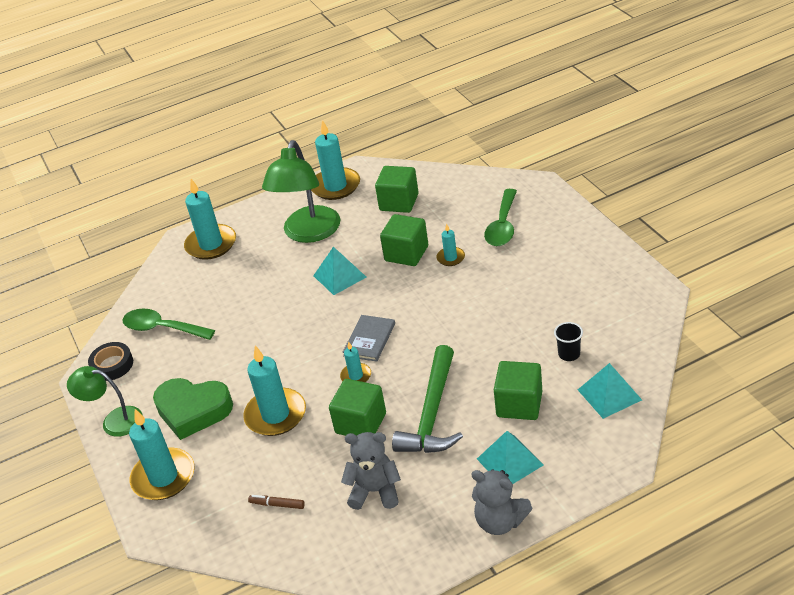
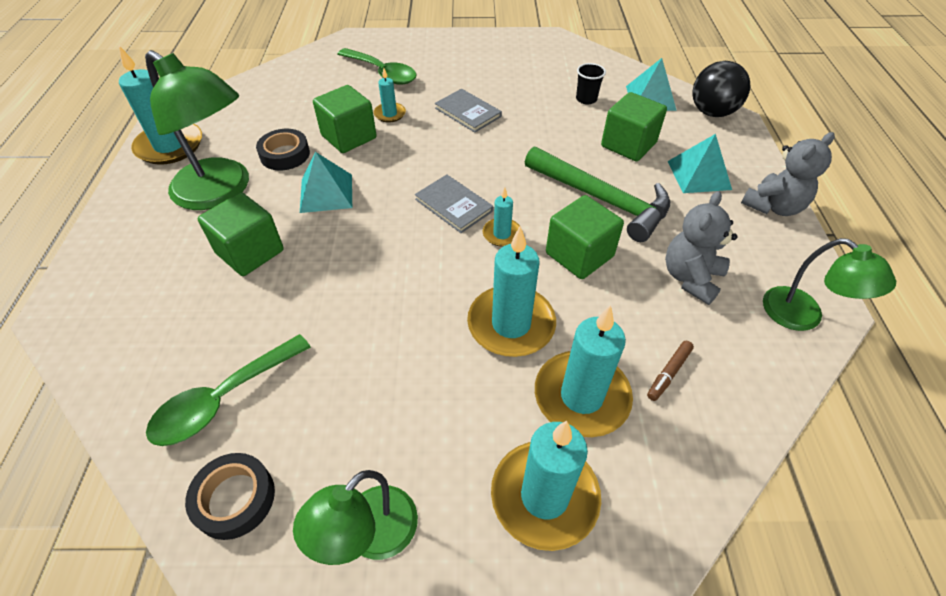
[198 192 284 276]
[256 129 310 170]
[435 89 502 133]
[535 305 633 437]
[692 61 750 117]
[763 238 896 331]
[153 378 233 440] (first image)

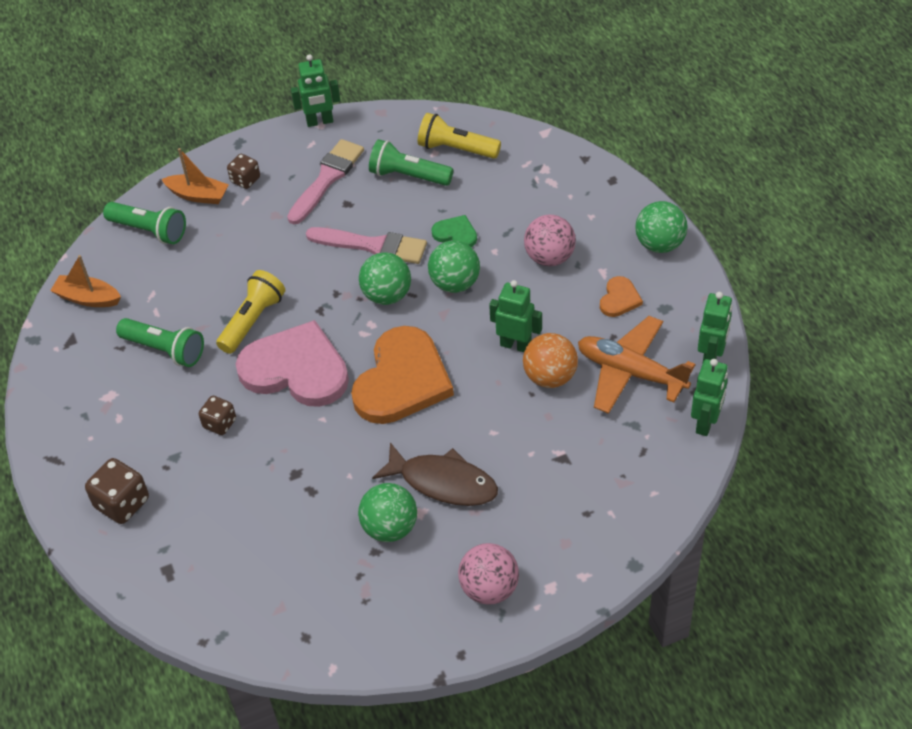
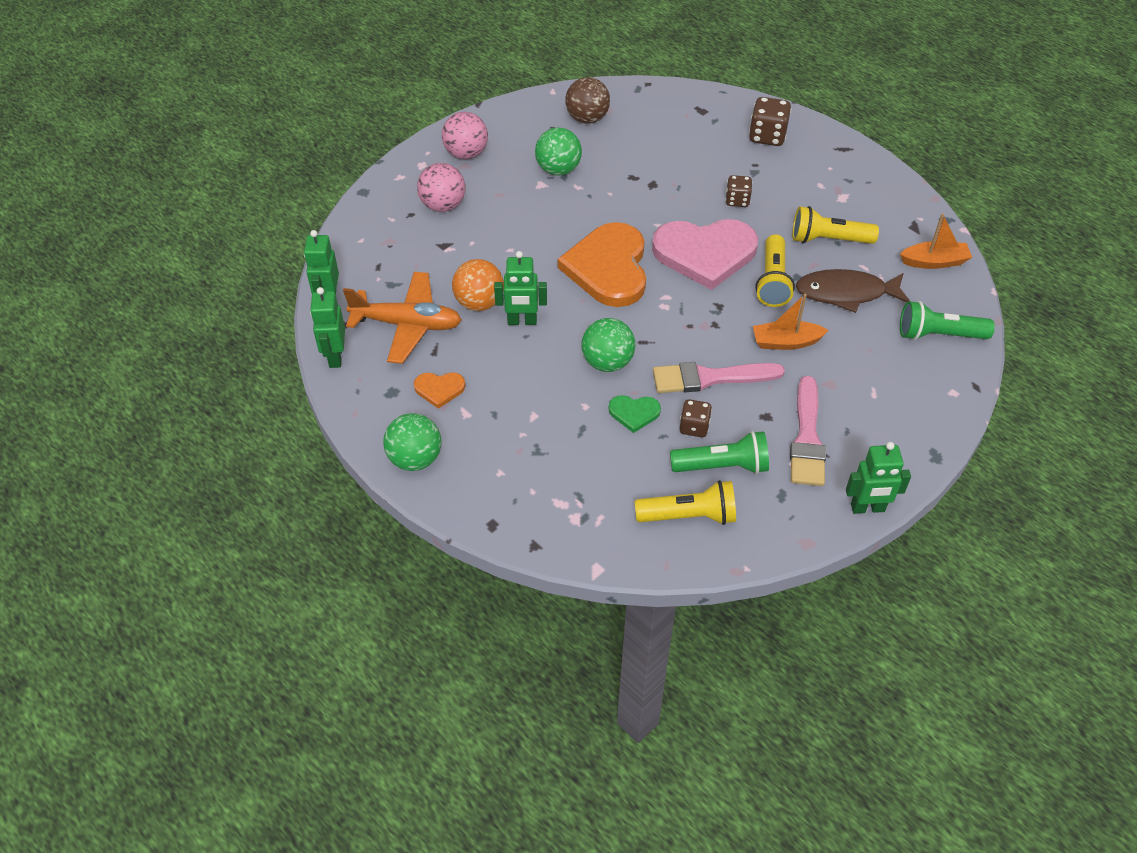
[414 372 465 409]
[417 163 465 212]
[565 77 610 124]
[680 399 712 437]
[753 294 829 350]
[792 206 879 244]
[796 269 910 313]
[846 442 911 514]
[359 252 411 305] (first image)

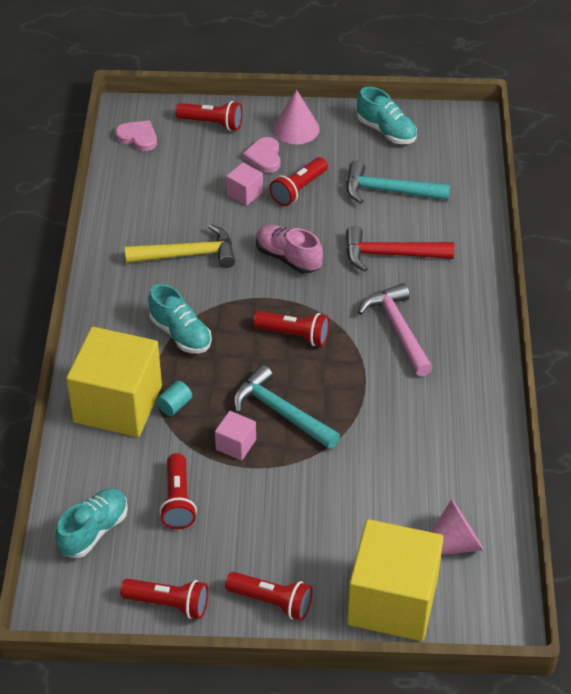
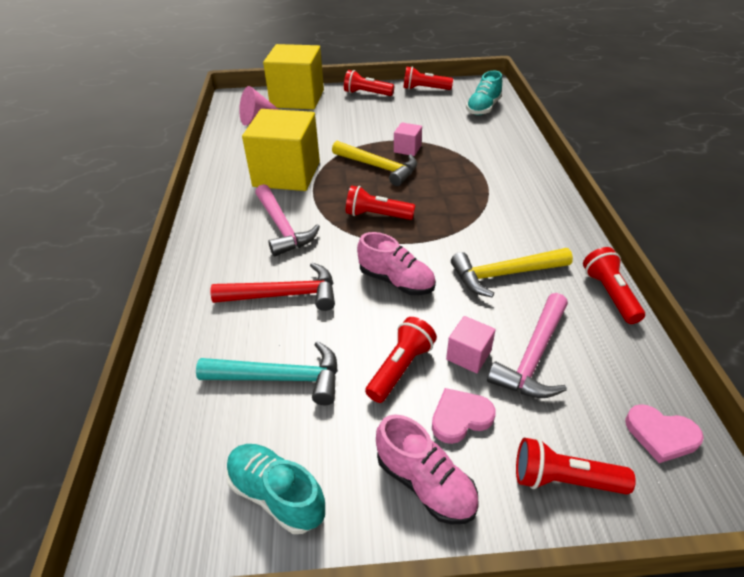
[242 109 320 191]
[332 141 417 186]
[376 414 479 524]
[432 388 496 444]
[487 293 568 398]
[583 247 645 324]
[148 284 212 353] (first image)
[156 381 192 416] (first image)

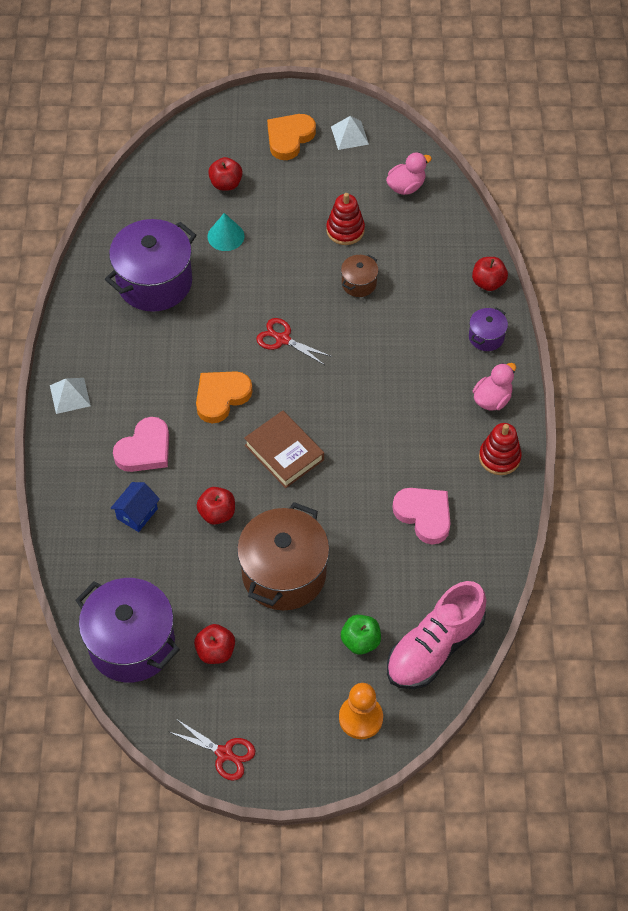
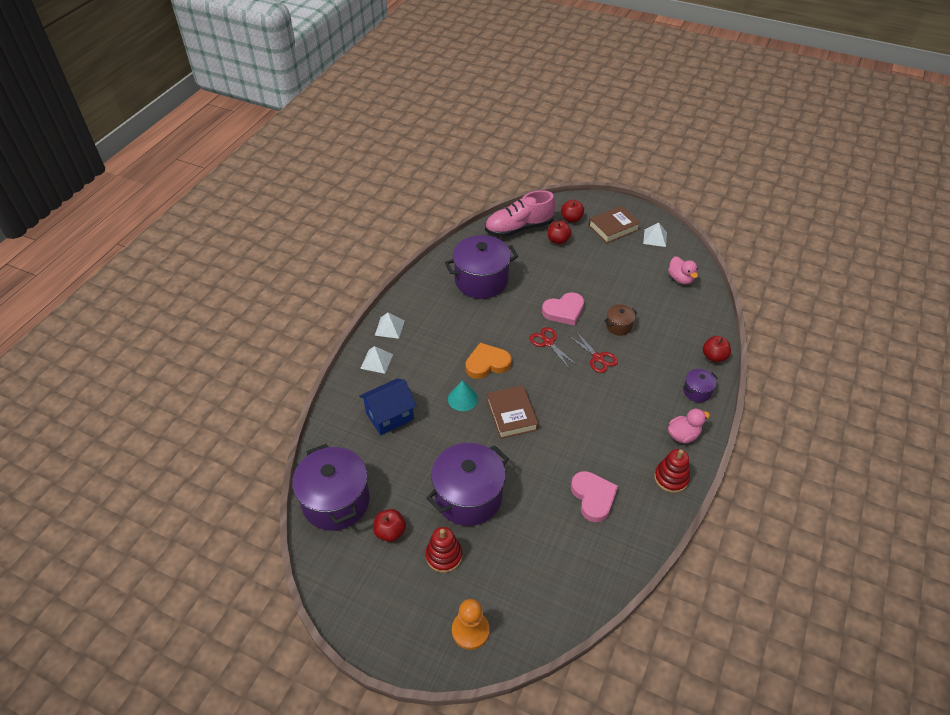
[359 379 417 435]
[360 346 393 374]
[426 443 509 526]
[426 527 462 573]
[448 380 478 411]
[485 190 556 237]
[542 292 584 326]
[561 200 584 223]
[569 332 618 373]
[588 206 640 243]
[668 256 698 285]
[341 615 381 655] (first image)

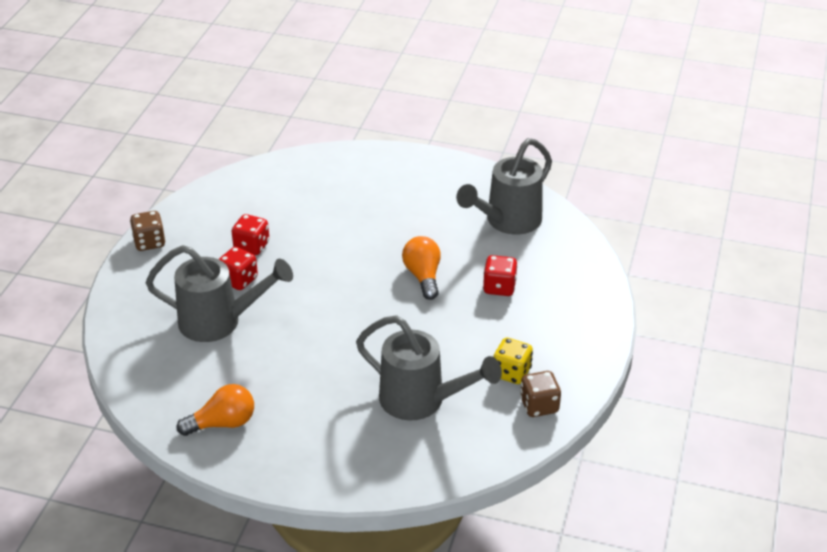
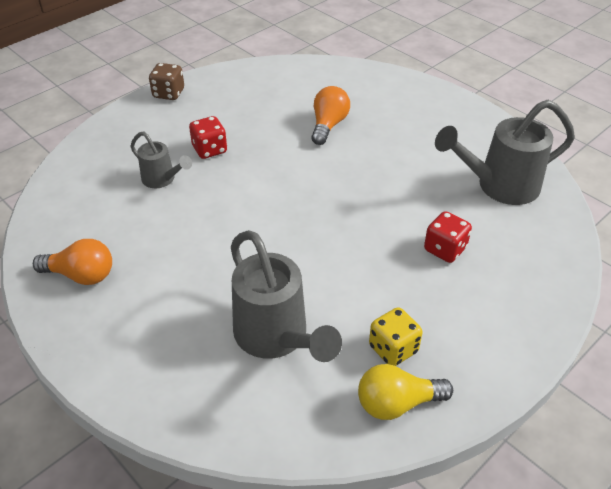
[130 131 192 188]
[311 86 350 145]
[358 364 453 420]
[232 214 269 255] (first image)

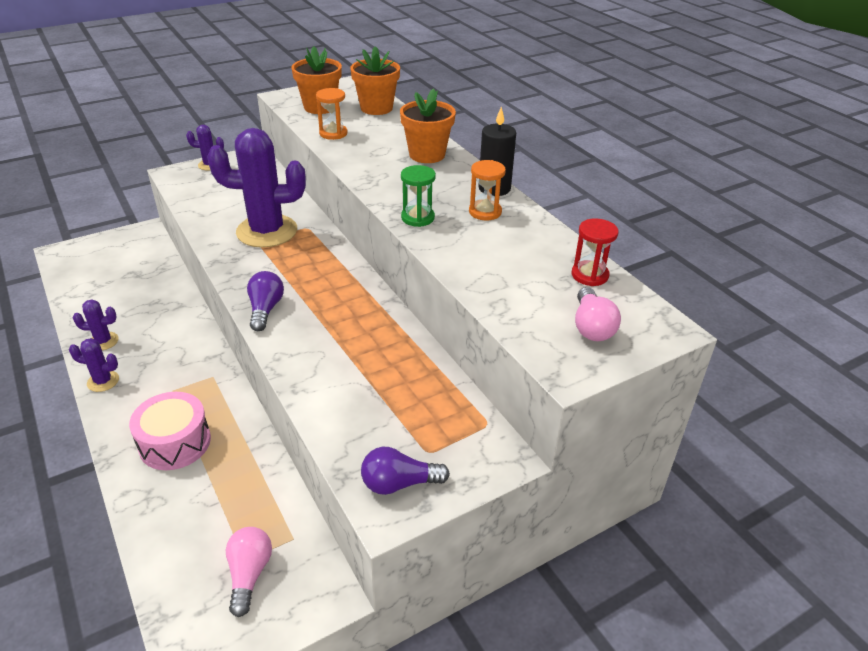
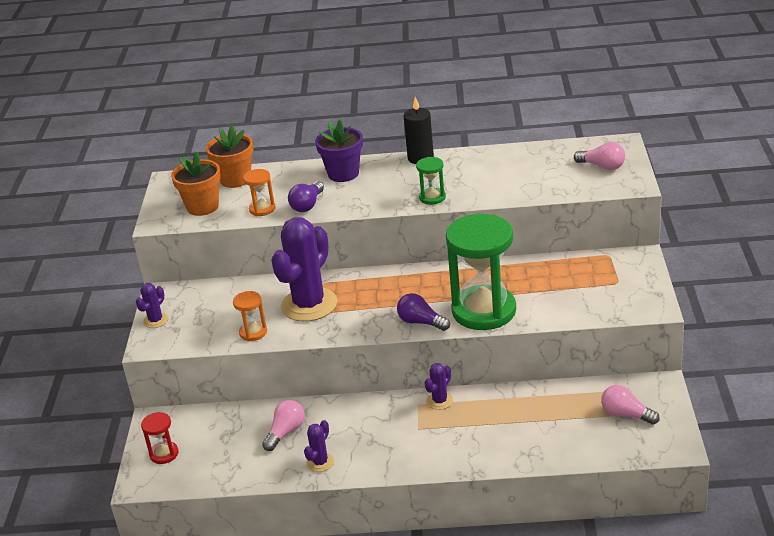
[141 412 179 464]
[233 291 267 341]
[262 400 305 451]
[288 181 324 212]
[315 120 363 182]
[424 363 453 410]
[446 214 516 330]
[129 392 211 470] (first image)

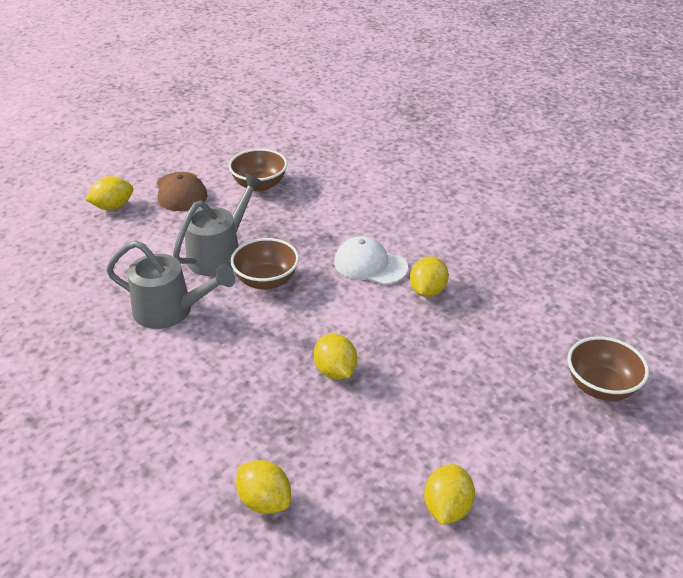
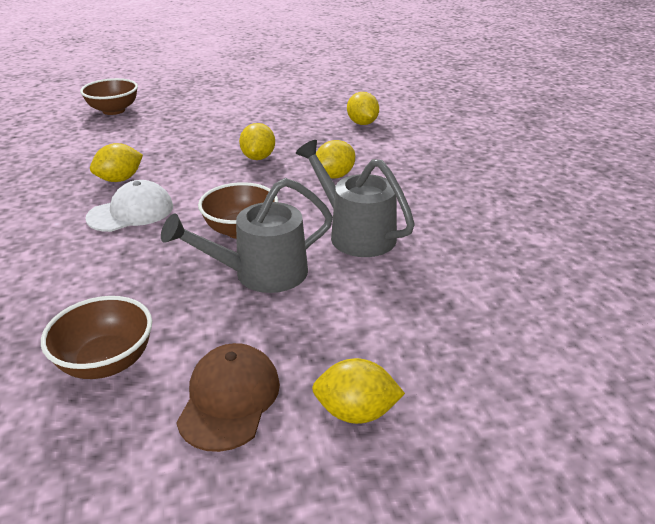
[85 180 173 232]
[316 140 355 179]

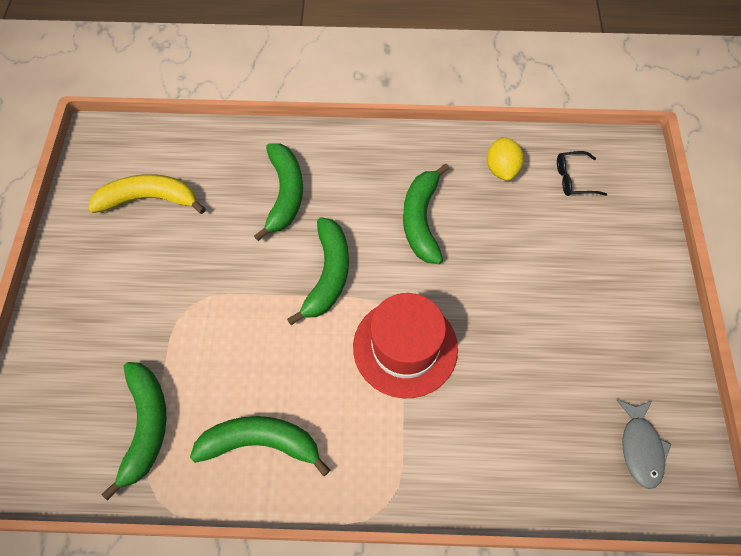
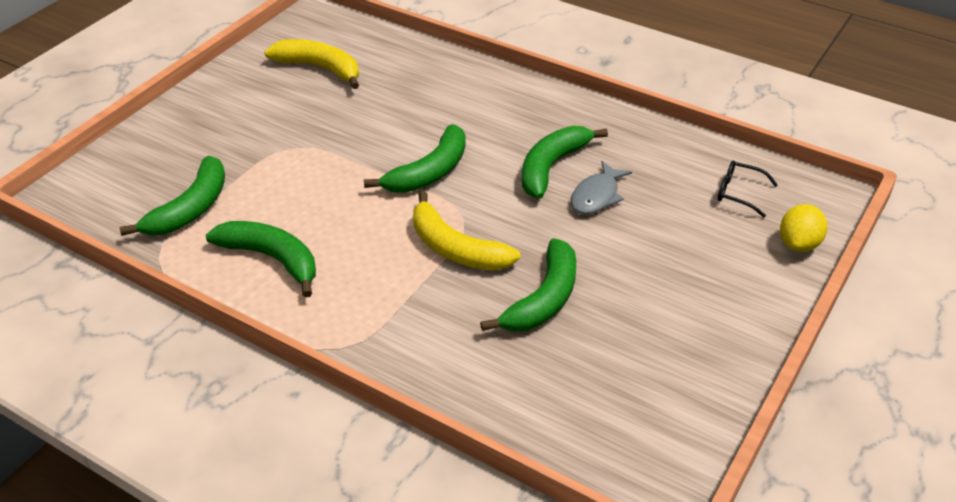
[413 191 521 271]
[480 238 576 332]
[571 161 632 214]
[780 204 827 252]

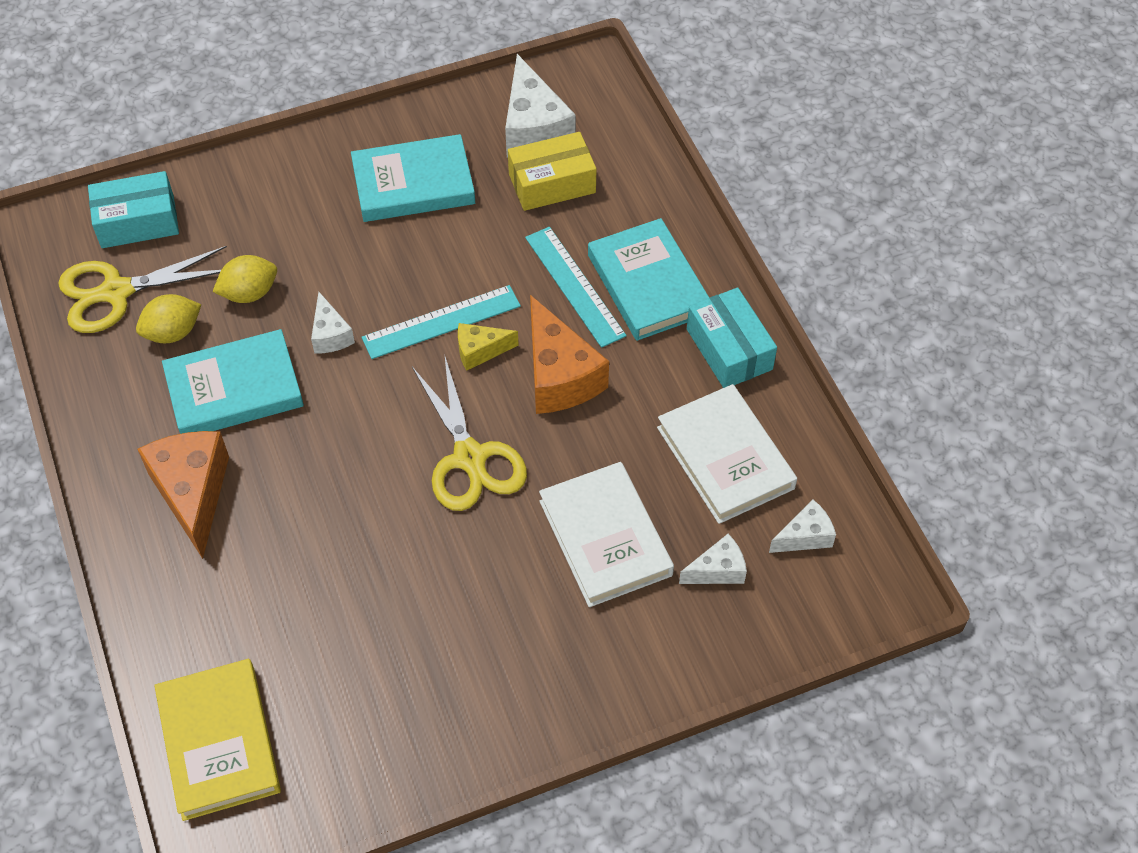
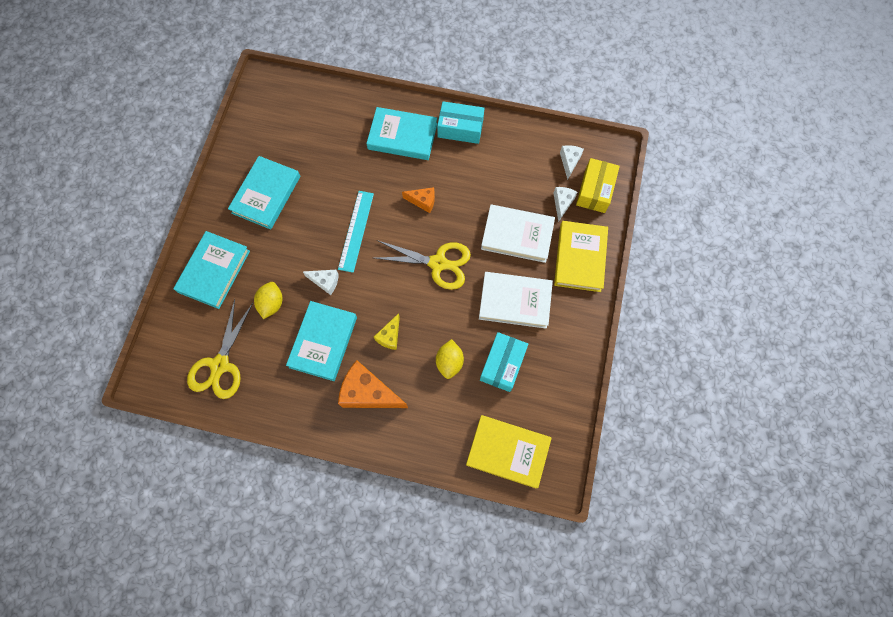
[173 231 250 309]
[374 313 400 350]
[402 187 435 213]
[436 339 464 379]
[479 272 553 329]
[480 332 528 392]
[554 221 608 292]
[576 158 620 213]
[505 54 576 157] (first image)
[525 227 627 348] (first image)

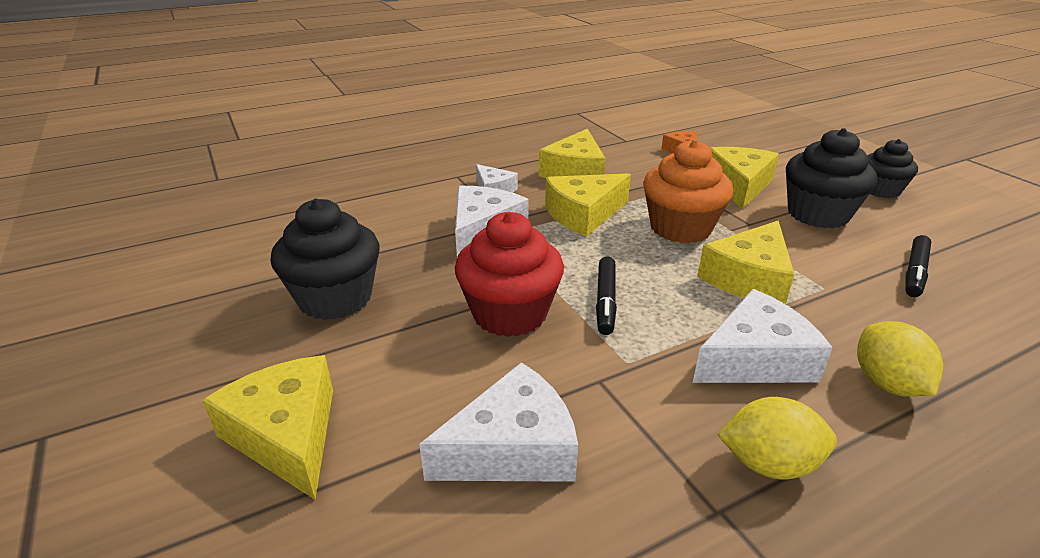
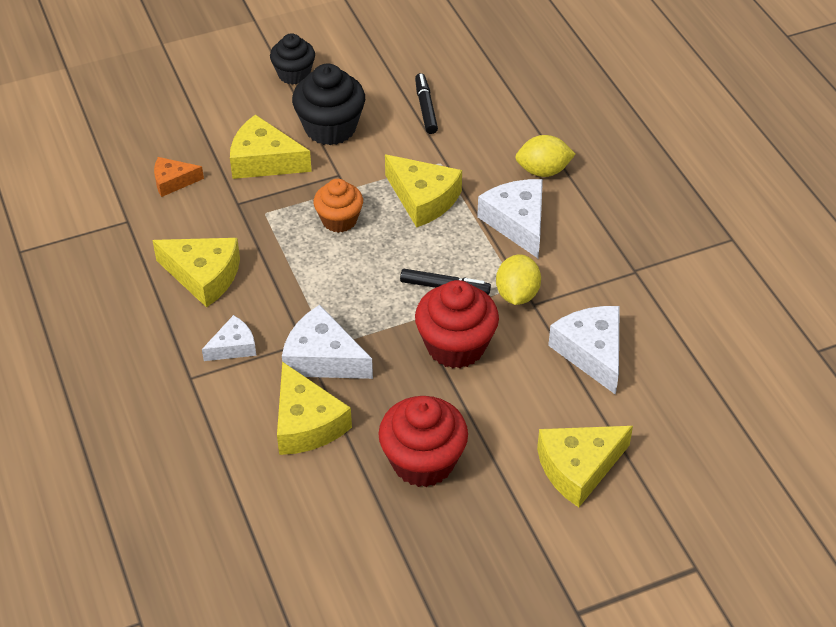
[277 362 352 455]
[314 179 363 233]
[378 396 468 487]
[415 73 438 134]
[496 254 541 305]

